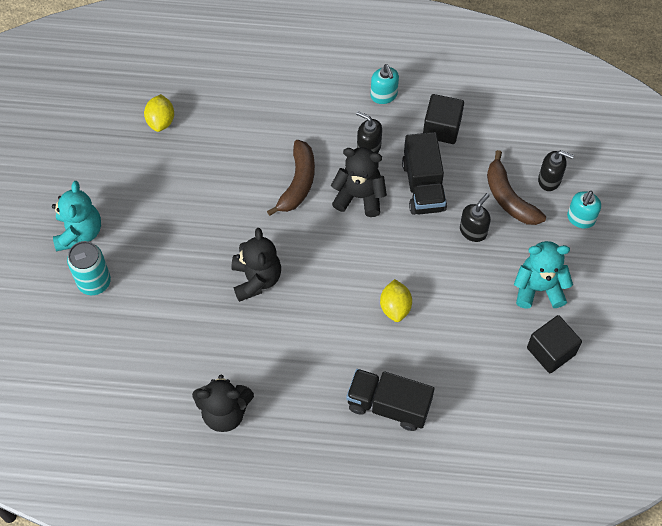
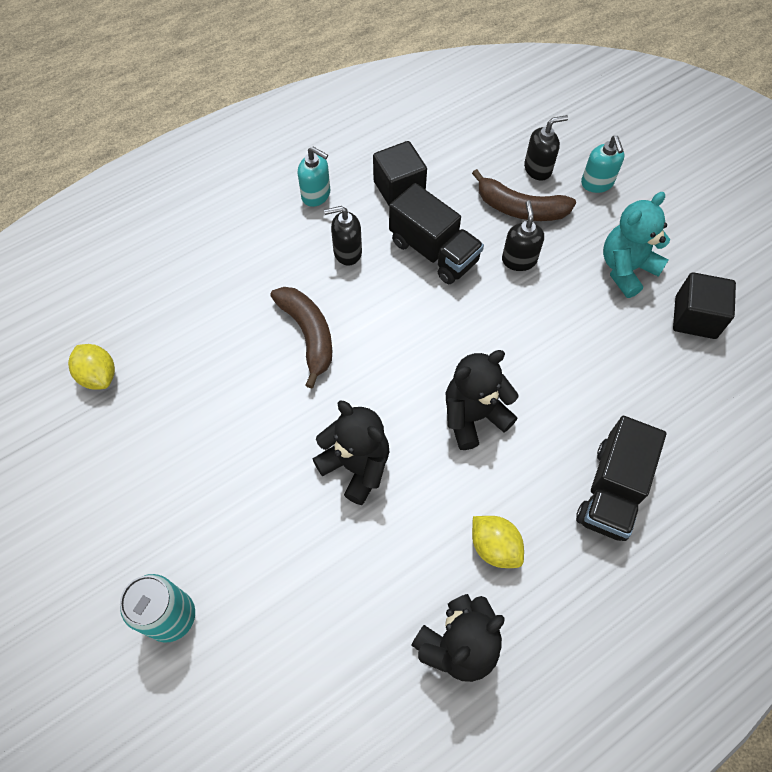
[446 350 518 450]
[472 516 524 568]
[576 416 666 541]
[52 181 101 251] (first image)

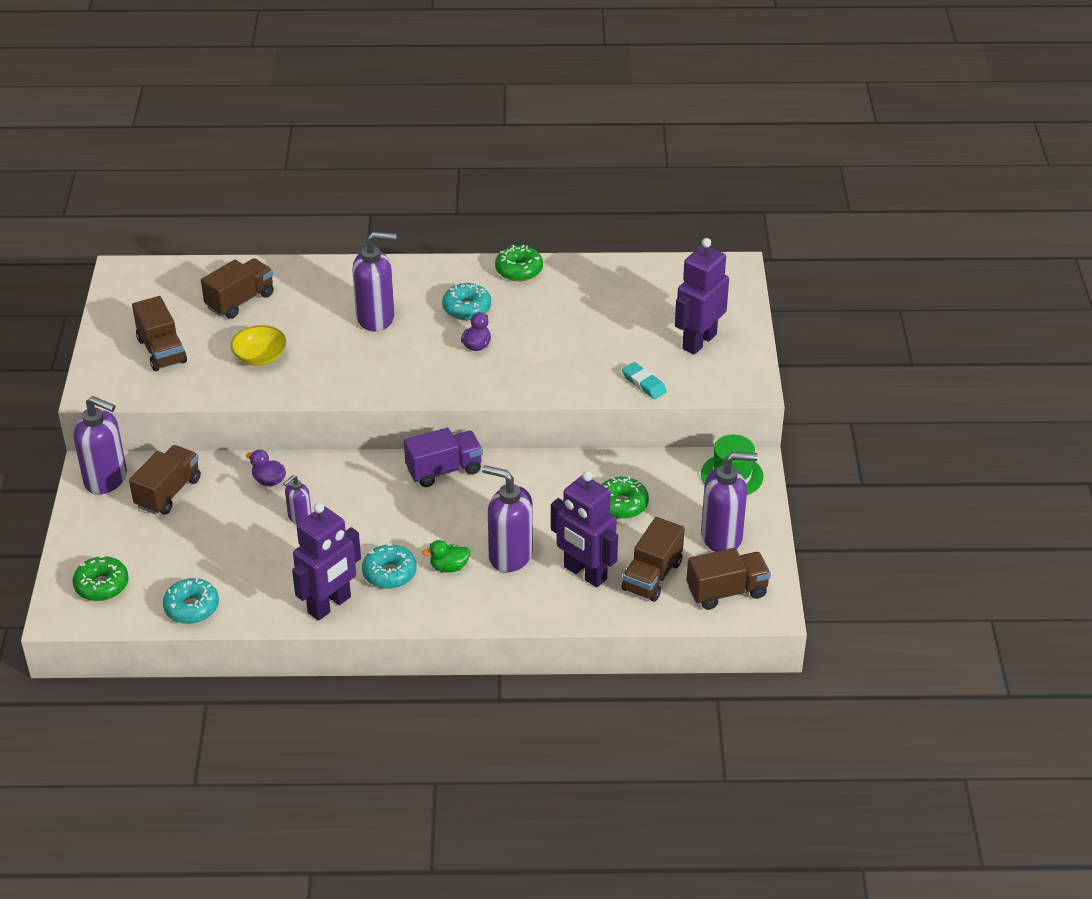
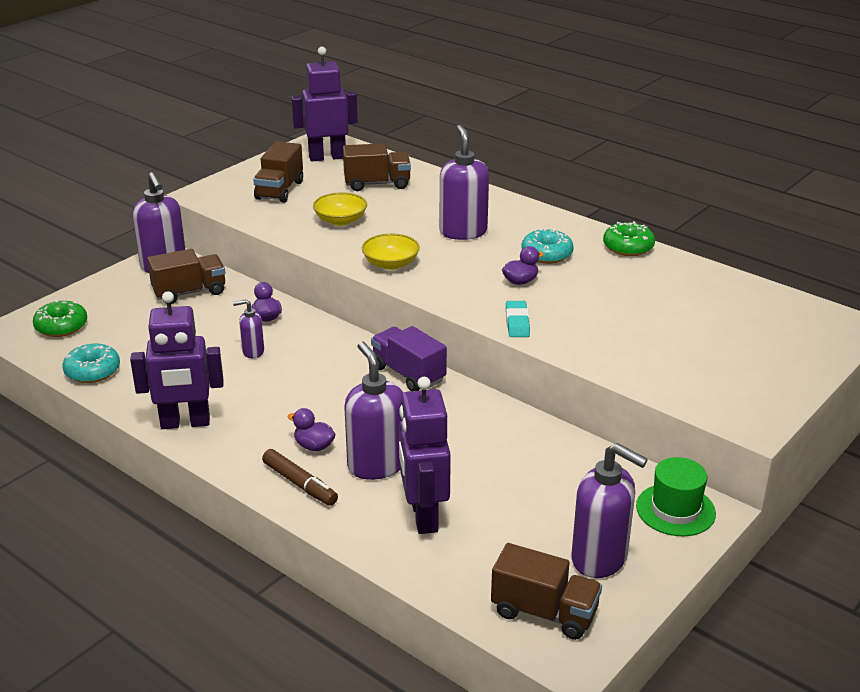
[262 449 338 506]
[288 408 336 451]
[291 47 358 162]
[362 233 420 270]
[371 326 447 391]
[440 125 489 240]
[506 301 530 337]
[362 543 417 589] (first image)
[602 476 649 519] (first image)
[621 517 685 602] (first image)

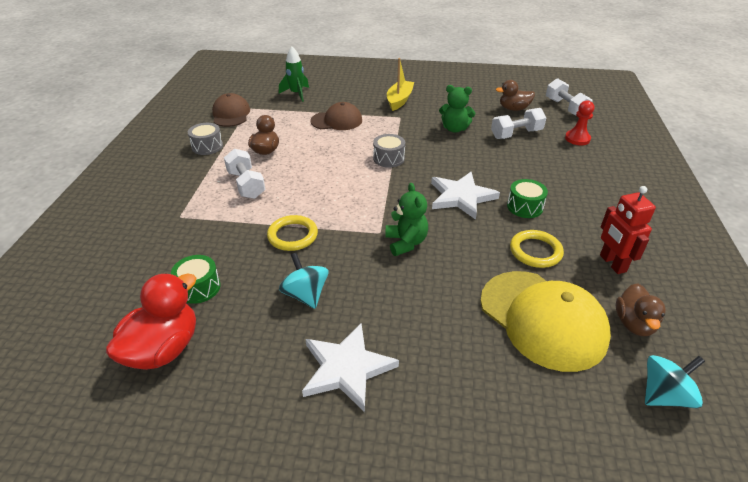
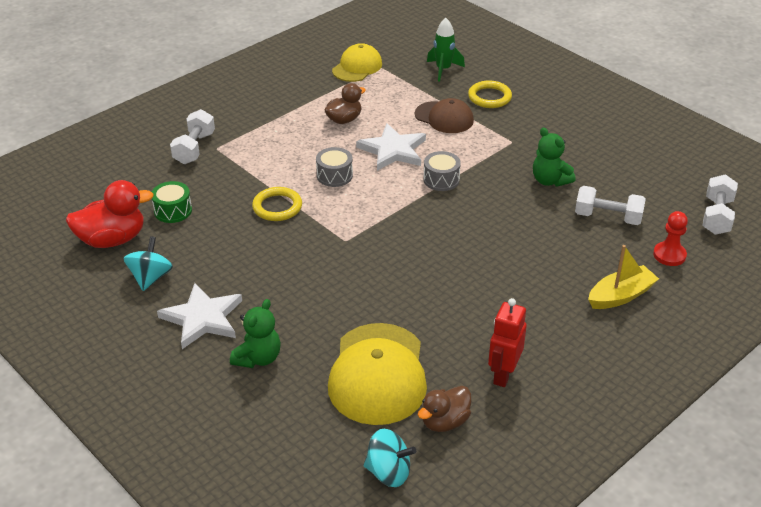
[123 236 173 291]
[170 109 215 164]
[230 299 281 368]
[316 147 353 187]
[332 43 382 82]
[356 123 426 171]
[468 81 512 108]
[588 245 659 309]
[496 80 535 111] (first image)
[507 179 548 218] (first image)

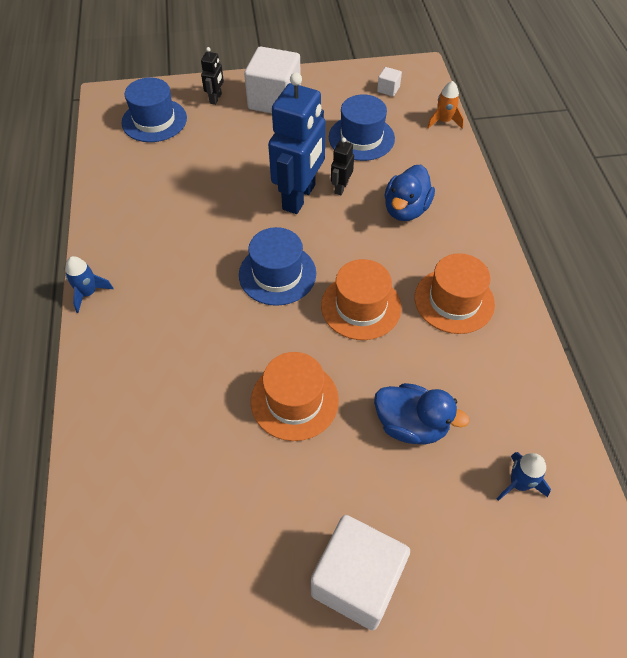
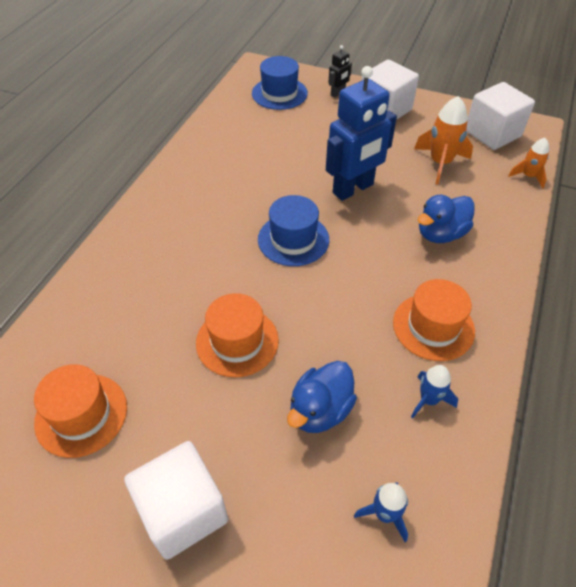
[34 364 127 458]
[287 361 357 433]
[411 365 458 418]
[414 96 473 184]
[466 82 535 150]
[331 138 354 195] (first image)

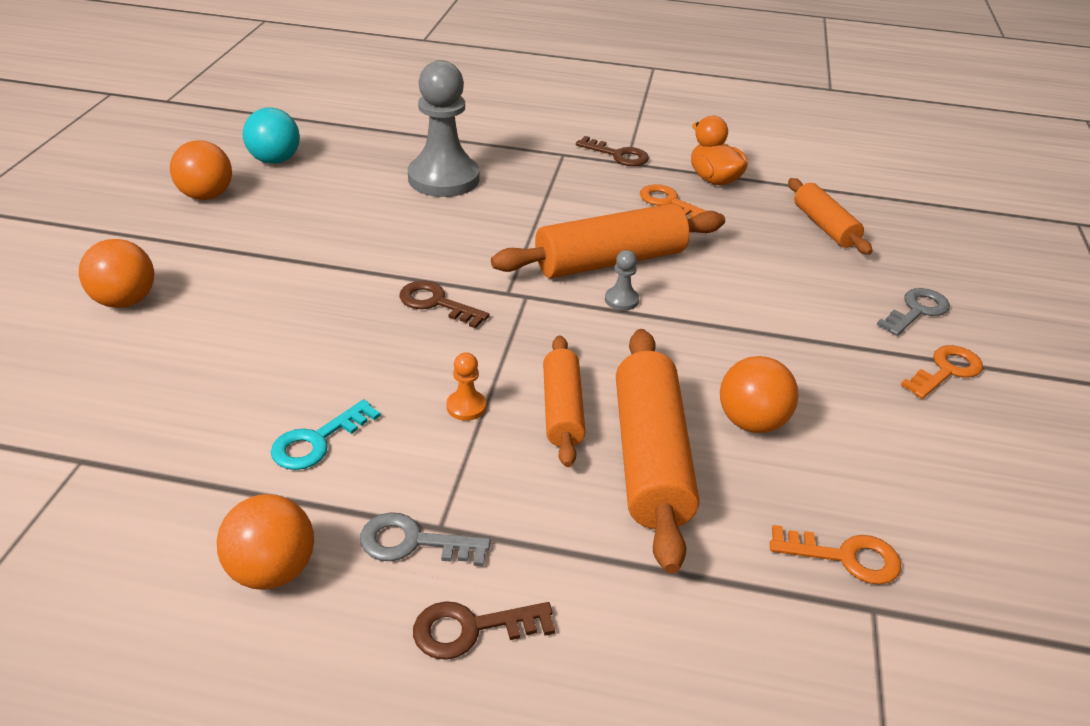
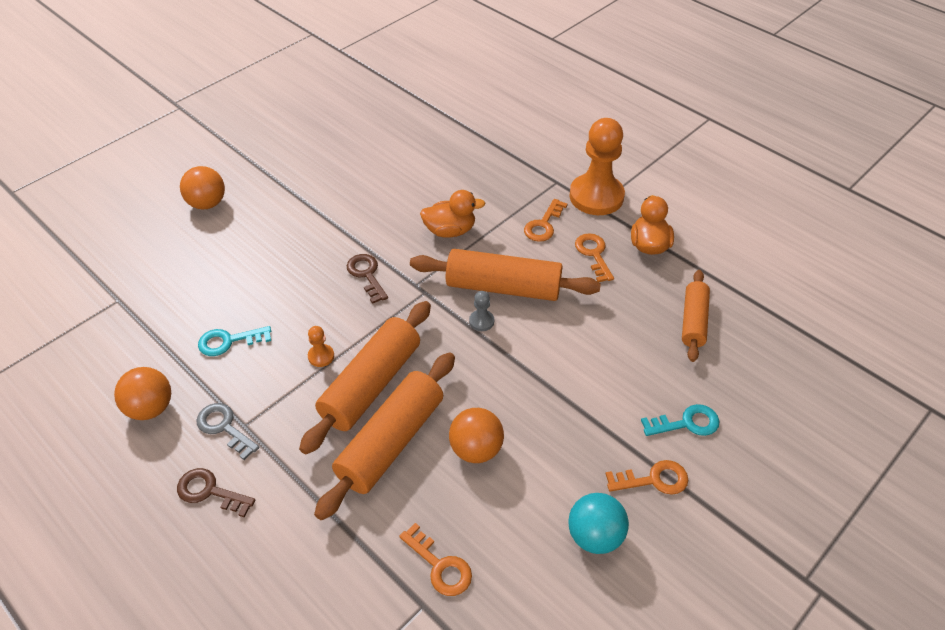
[299 301 431 454]
[420 190 485 238]
[524 199 568 242]
[569 118 625 215]
[569 493 629 554]
[641 404 719 436]
[170 140 232 200] (first image)
[408 60 479 197] (first image)

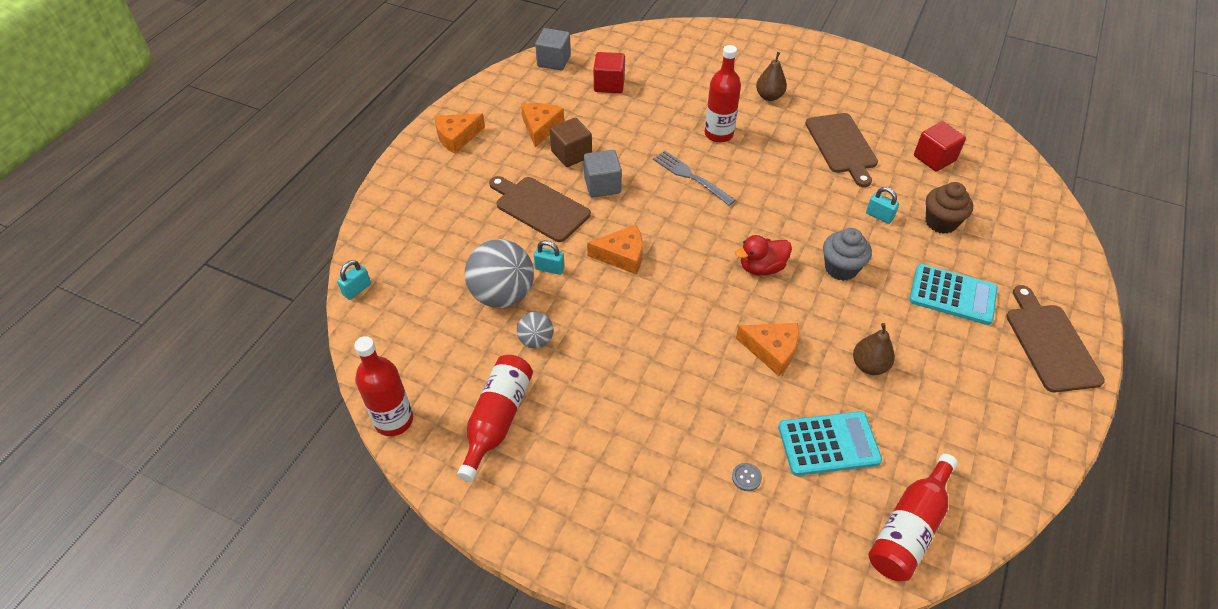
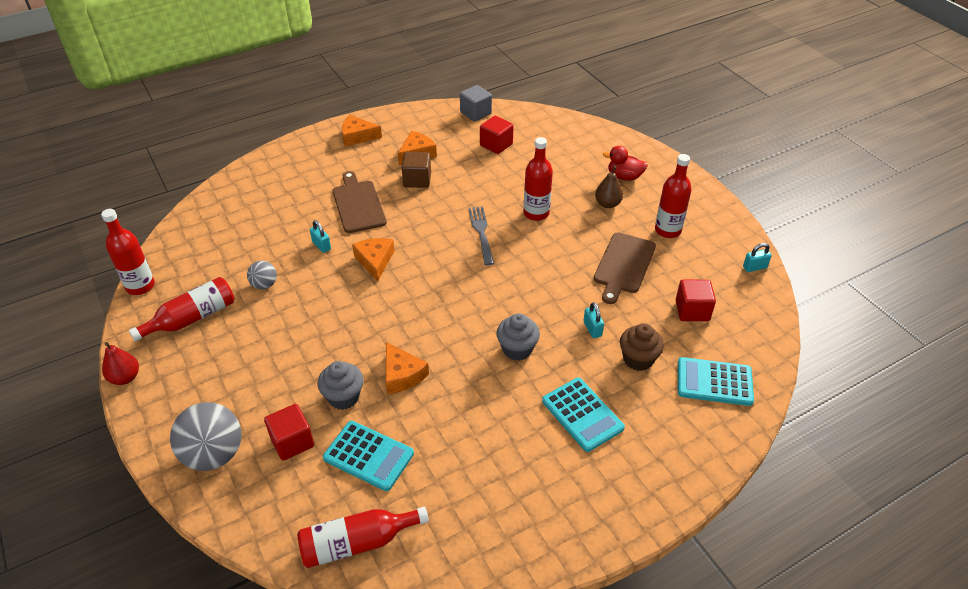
[102 342 139 385]
[170 402 242 471]
[264 404 314 461]
[317 361 364 410]
[352 238 394 281]
[603 146 648 181]
[655 154 692 238]
[678 357 754 406]
[743 243 772 272]
[584 150 622 197] (first image)
[853 323 895 375] (first image)
[1006 285 1105 393] (first image)

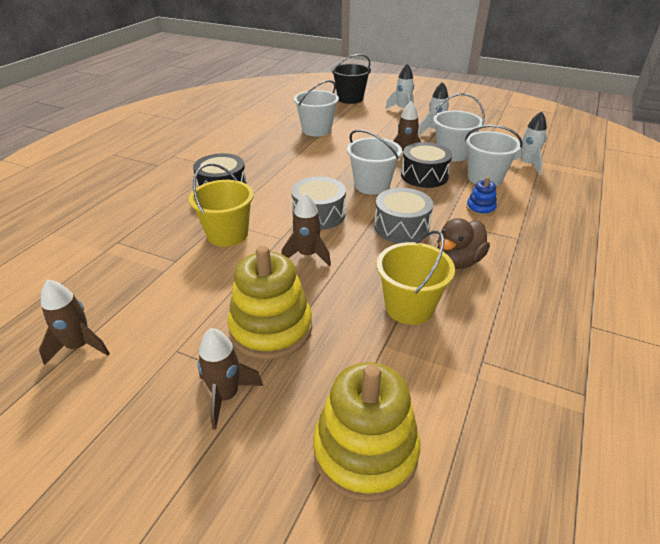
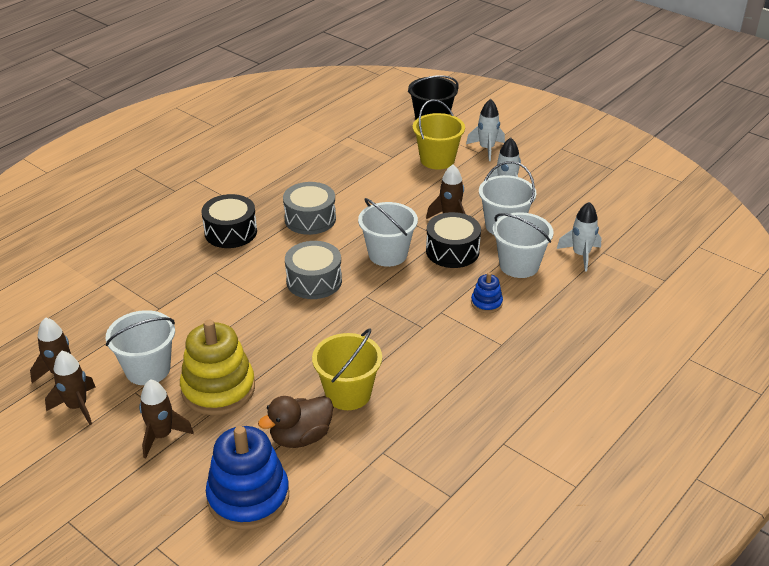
[45 351 95 425]
[106 310 175 385]
[206 426 289 530]
[258 396 333 448]
[283 182 336 235]
[413 99 465 170]

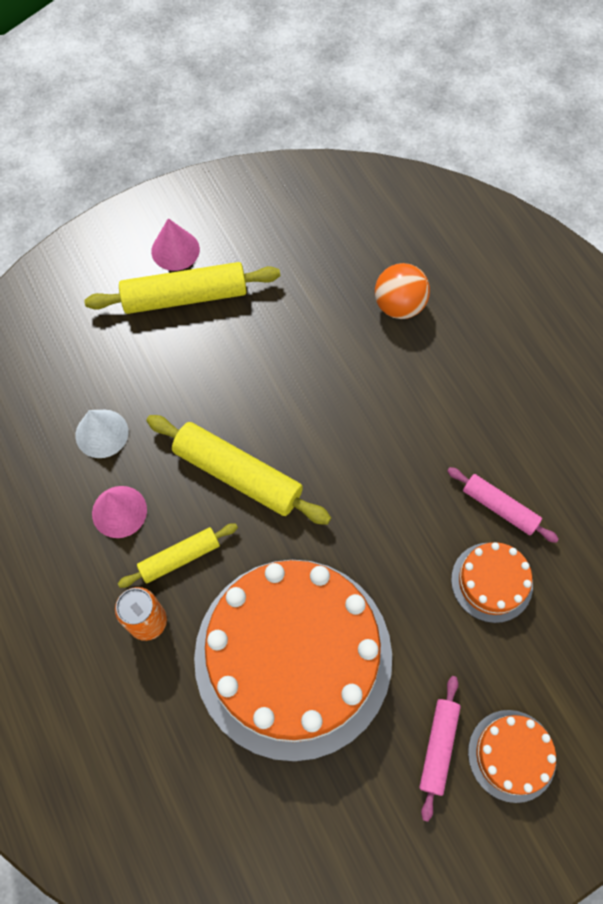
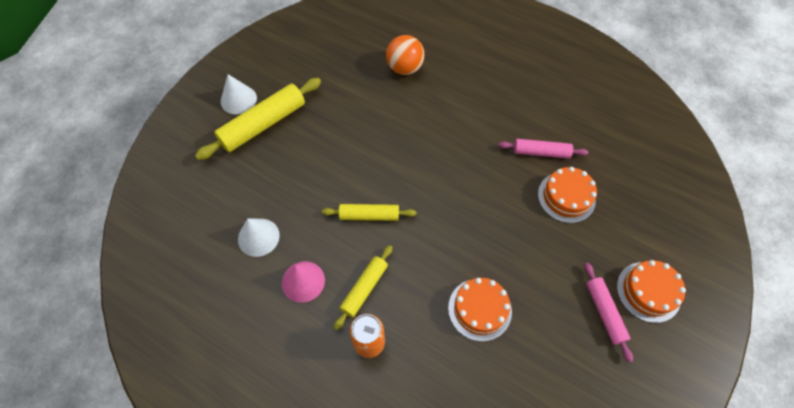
[221 74 257 114]
[322 204 416 221]
[448 278 512 342]

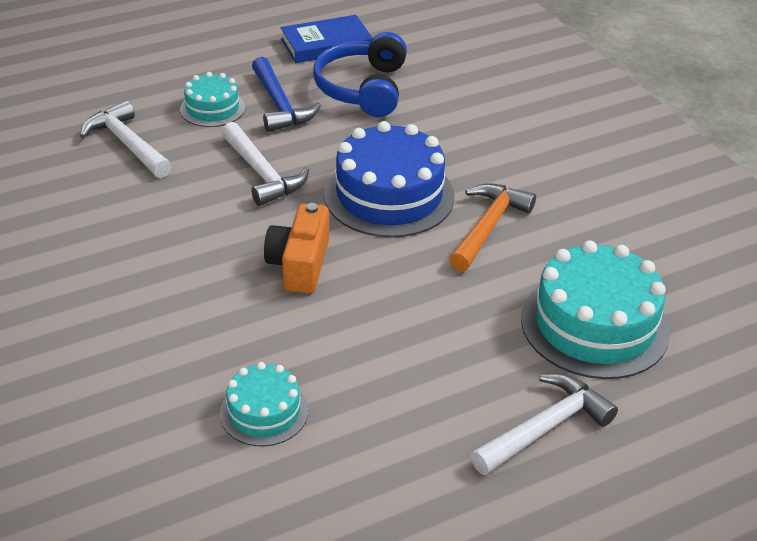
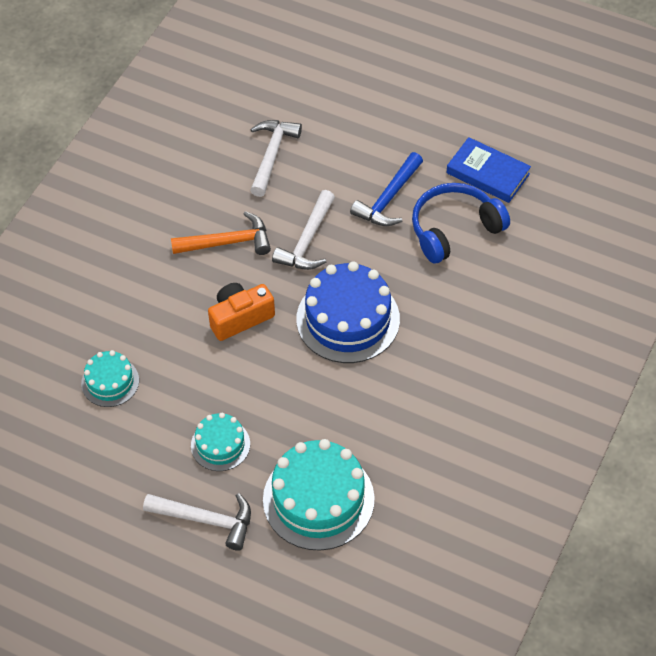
[171 211 271 255]
[191 413 250 471]

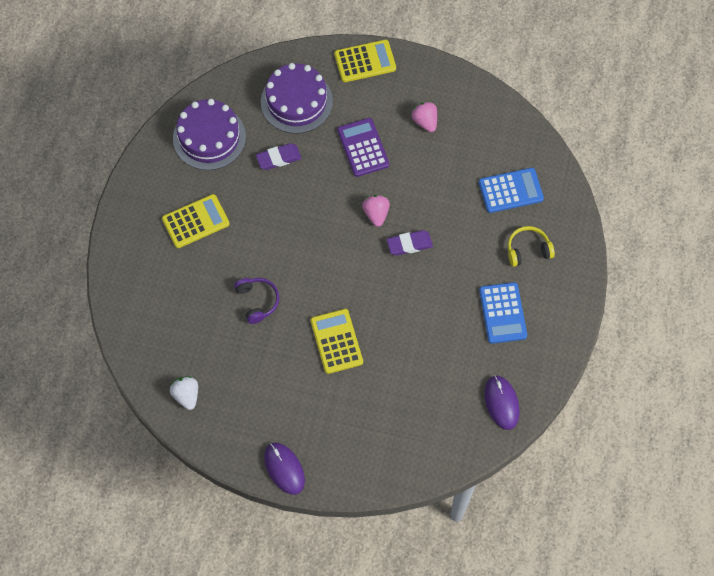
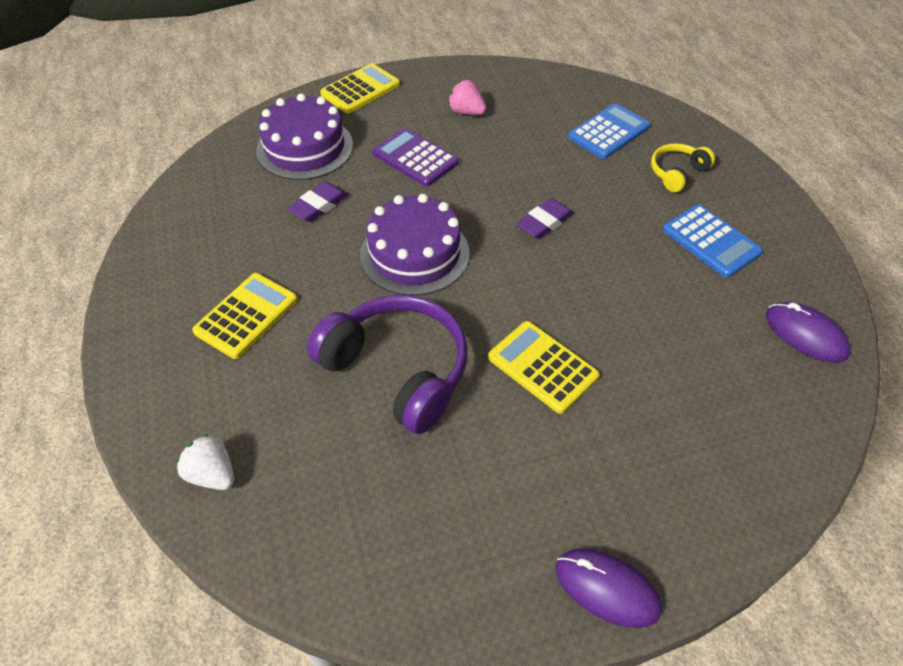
[176 434 234 490]
[307 295 468 434]
[360 194 470 296]
[362 195 390 227] (first image)

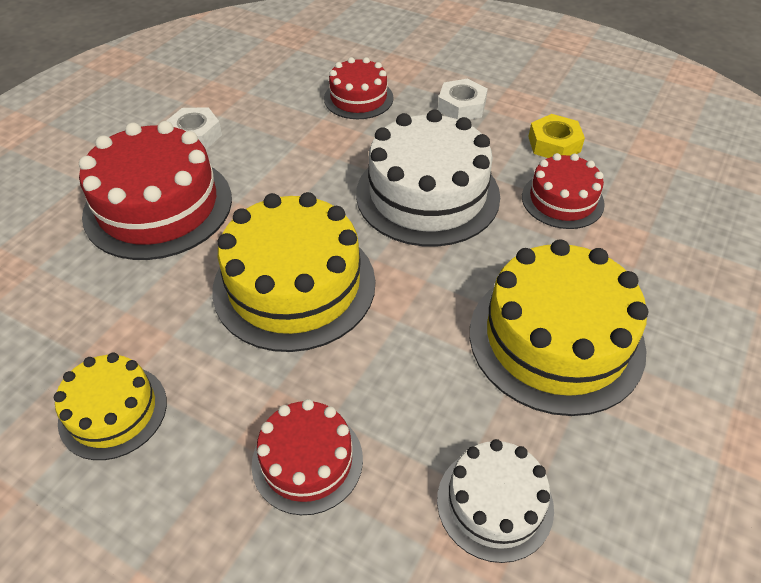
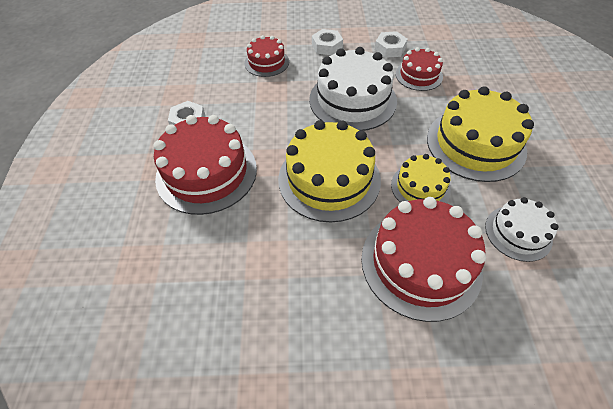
[361 197 486 322]
[375 31 408 58]
[391 154 451 203]

